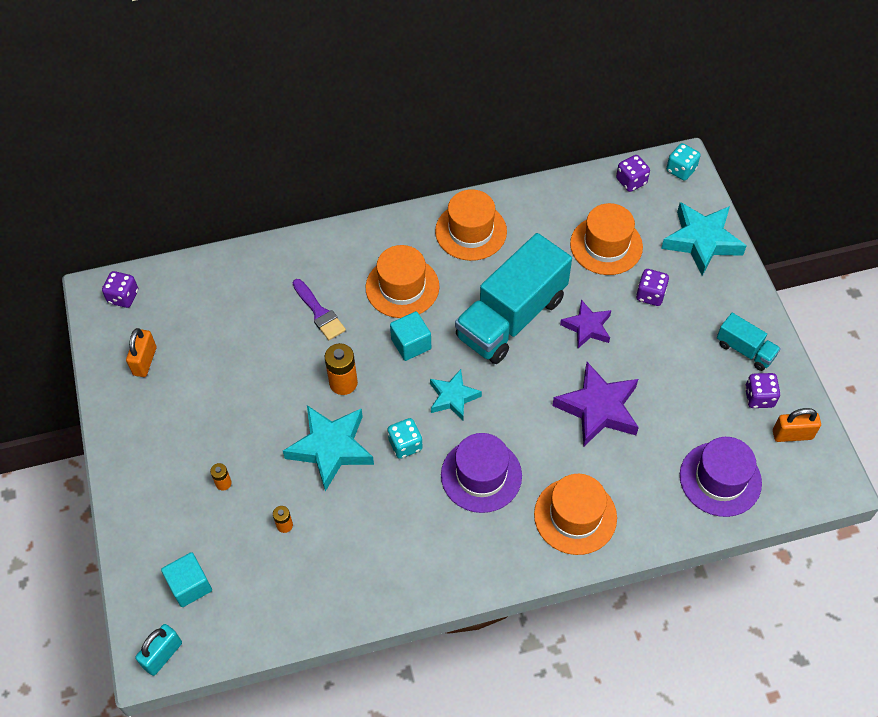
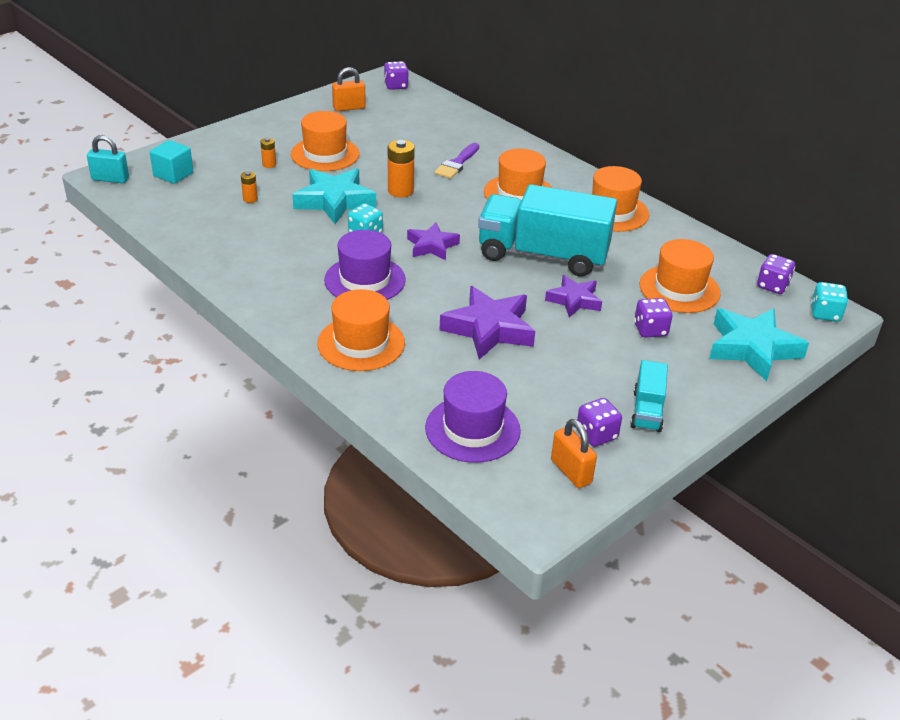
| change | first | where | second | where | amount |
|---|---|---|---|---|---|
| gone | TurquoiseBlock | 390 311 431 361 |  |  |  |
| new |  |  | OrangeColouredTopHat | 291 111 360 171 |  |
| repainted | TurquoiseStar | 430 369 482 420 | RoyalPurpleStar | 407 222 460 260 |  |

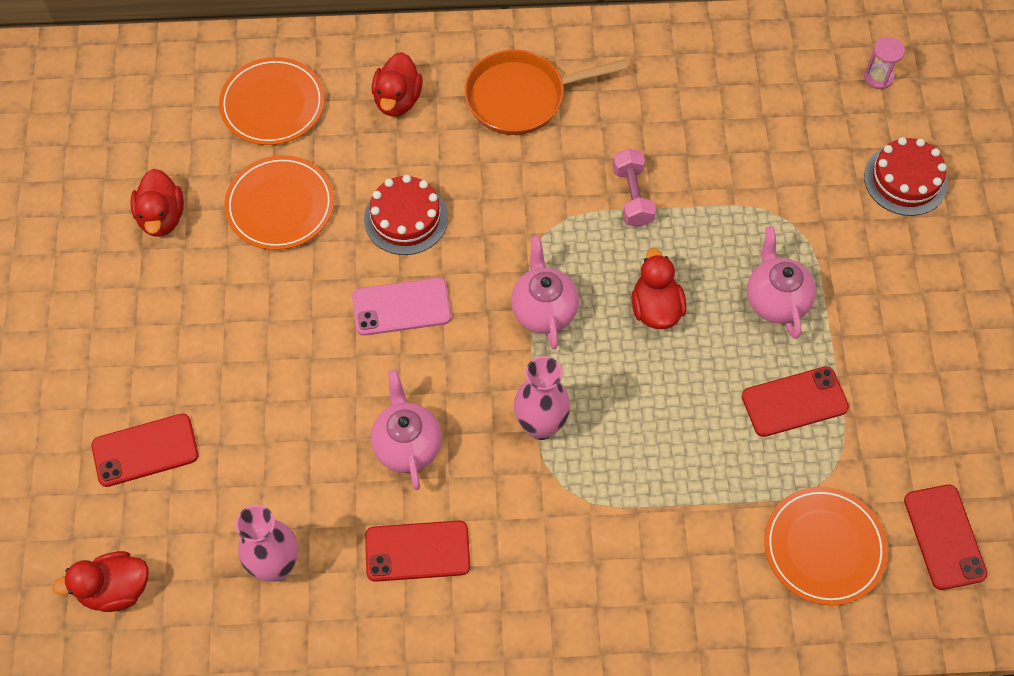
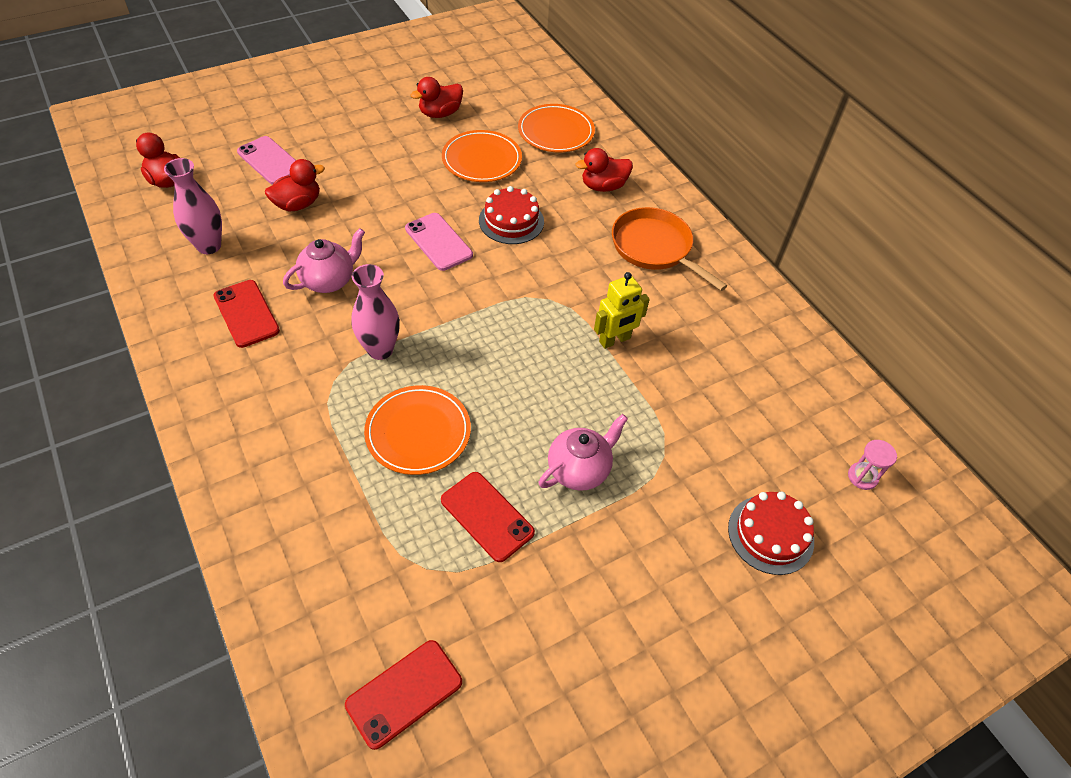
| change | first | where | second | where | amount |
|---|---|---|---|---|---|
| gone | RosyChinaTeapot | 511 236 579 349 |  |  |  |
| shifted | RedToyDuck | 632 248 686 329 |  | 265 159 325 212 |  |
| shifted | OrangeColouredDinnerPlate | 764 487 888 606 |  | 364 385 471 475 |  |
| swapped | RosyDumbbell | 613 148 656 227 | BrightYellowRobotFigure | 594 272 650 349 |  |
| repainted | RedMobilePhone | 91 413 198 487 | RosyMobilePhone | 237 136 296 185 |  |

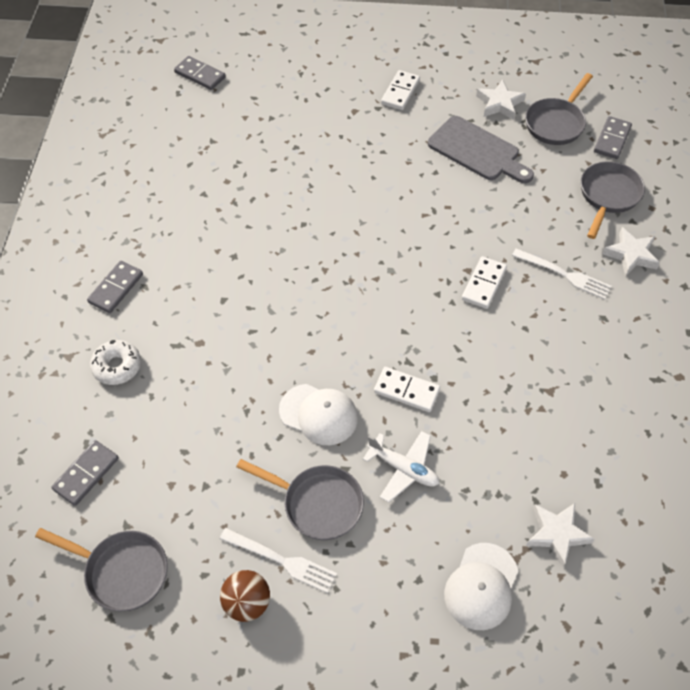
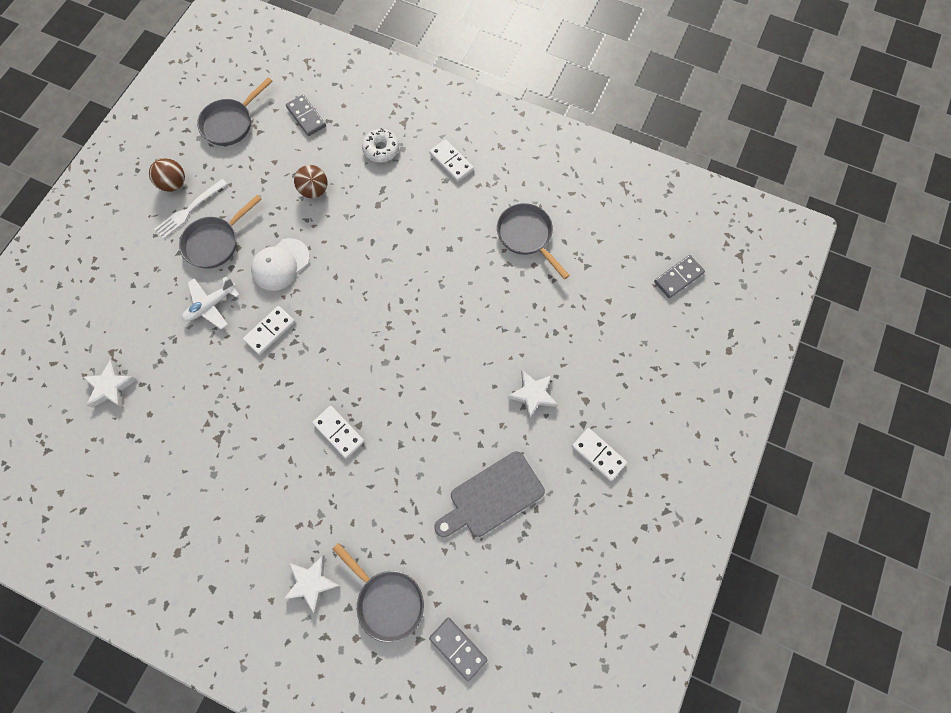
| change | first | where | second | where | amount |
|---|---|---|---|---|---|
| gone | WhitePeakedCap | 444 543 518 630 |  |  |  |
| gone | WhiteTableFork | 512 248 612 299 |  |  |  |
| new |  |  | RussetSphere | 294 165 328 198 |  |
| shifted | WhiteStar | 476 79 526 120 |  | 508 370 558 420 |  |
| shifted | GreyFryingPan | 525 73 593 145 |  | 497 203 570 279 |  |
| repainted | GreyDominoPiece | 87 261 143 313 | WhiteDominoPiece | 429 139 474 182 |  |

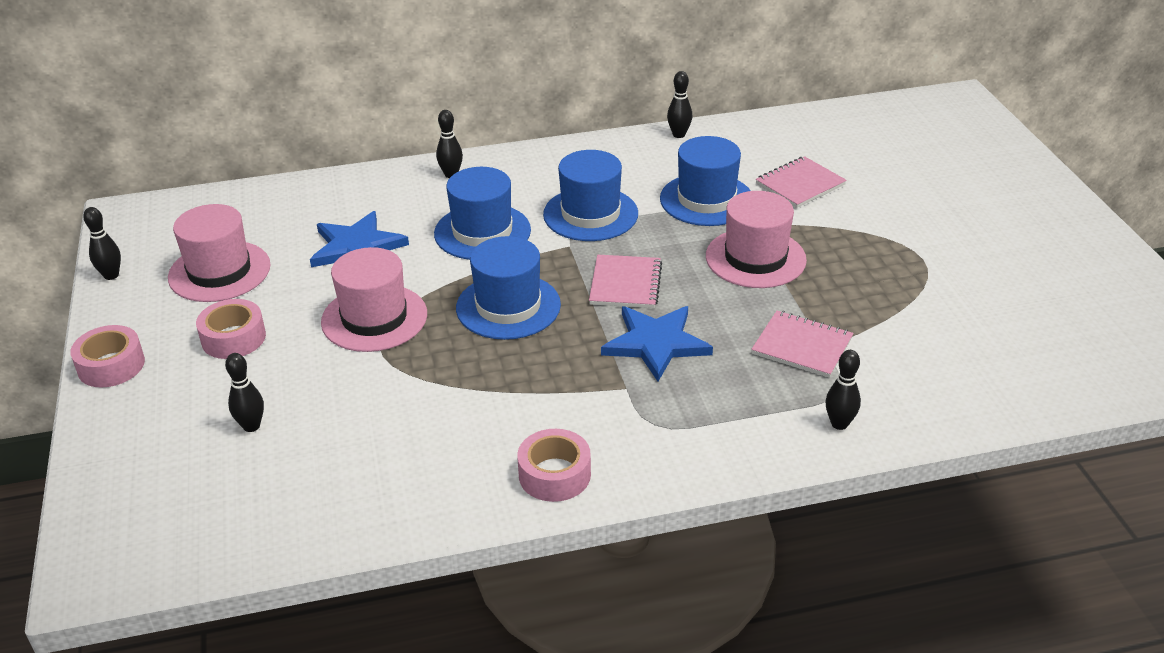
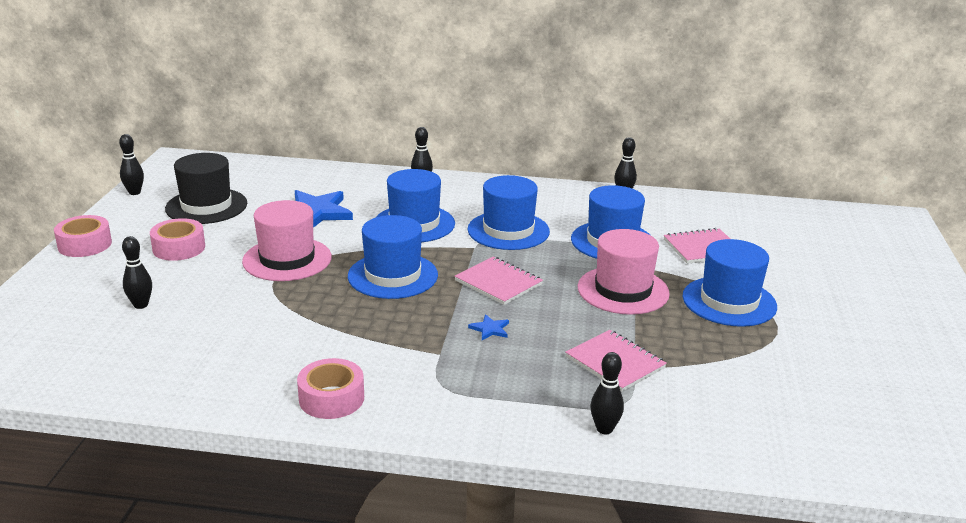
| change | first | where | second | where | amount |
|---|---|---|---|---|---|
| new |  |  | RoyalBlueTopHat | 682 239 777 327 |  |
| repainted | RosyTopHat | 168 204 271 302 | JetBlackTopHat | 165 153 247 224 |  |
| rotated | RosyExerciseBook | 589 255 662 308 |  | 455 257 543 305 | 75 degrees counterclockwise |
| scaled | RoyalBlueStar | 601 306 713 382 |  | 468 314 509 340 | x0.43 |

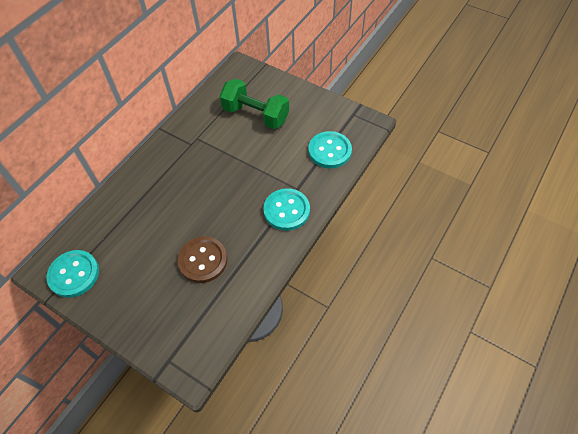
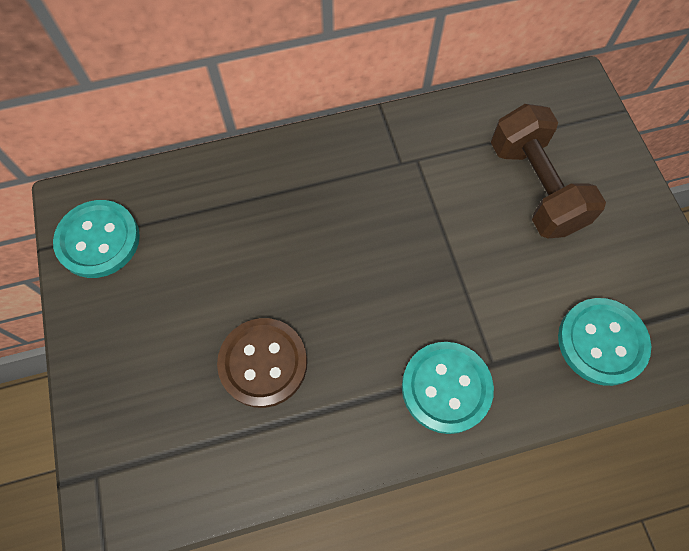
| change | first | where | second | where | amount |
|---|---|---|---|---|---|
| repainted | GreenDumbbell | 220 79 289 129 | RussetDumbbell | 491 104 606 238 |  |

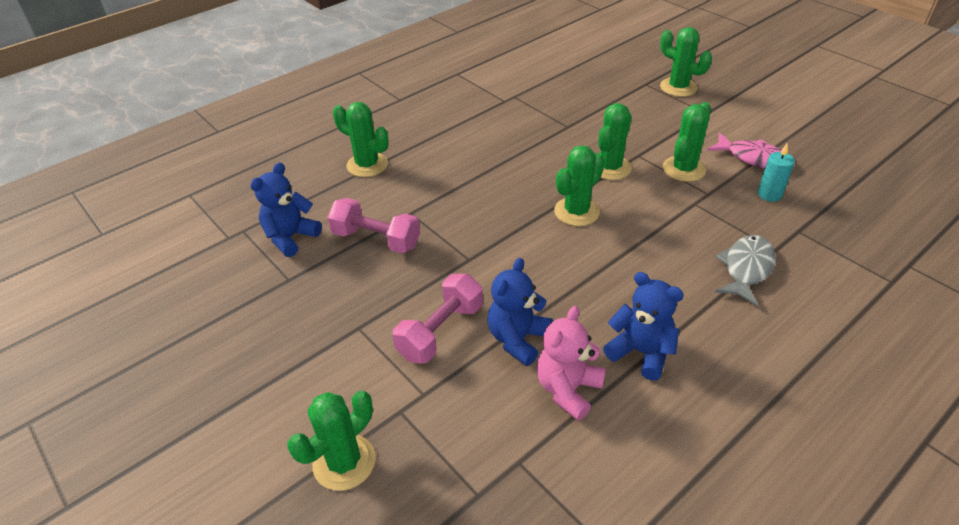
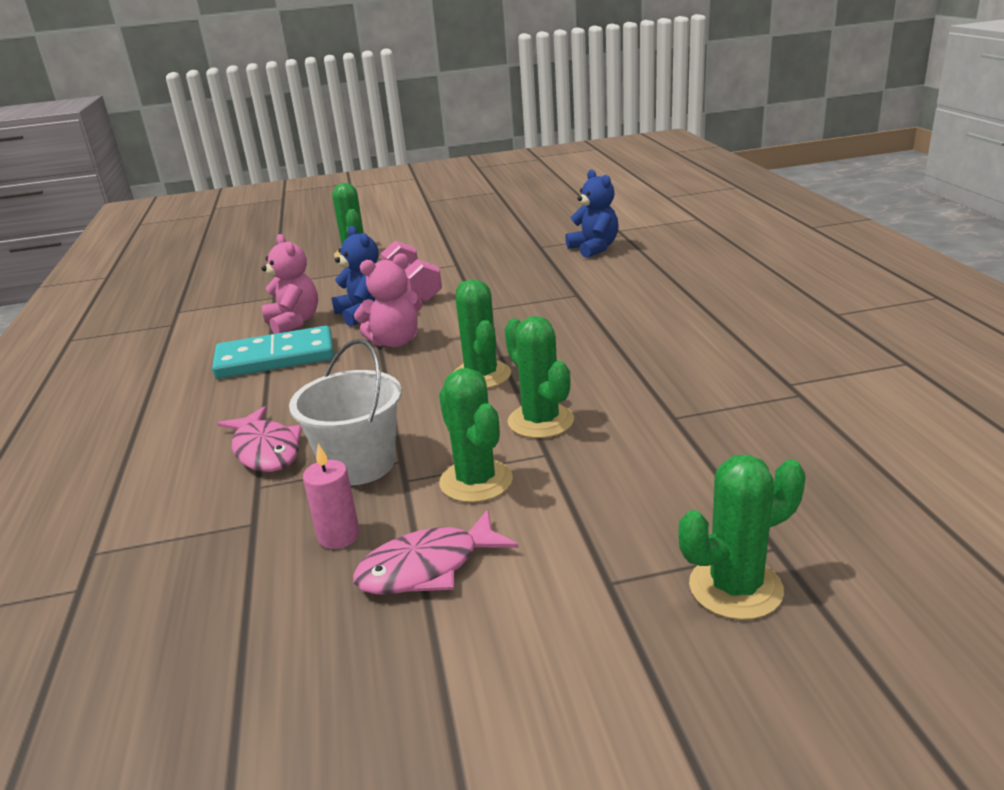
| change | first | where | second | where | amount |
|---|---|---|---|---|---|
| gone | RosyDumbbell | 327 198 420 253 |  |  |  |
| gone | GreenPricklyPlant | 333 102 389 177 |  |  |  |
| new |  |  | WhiteBucket | 289 339 402 485 |  |
| new |  |  | RosyTeddy | 354 253 423 347 |  |
| swapped | RoyalBlueTeddy | 603 272 684 381 | TurquoiseDominoPiece | 212 326 334 379 |  |
| repainted | GreyFishFigure | 715 235 776 306 | RosyFishFigure | 217 406 302 472 |  |
| repainted | TurquoisePillarCandle | 758 144 795 202 | RosyPillarCandle | 303 444 360 549 |  |

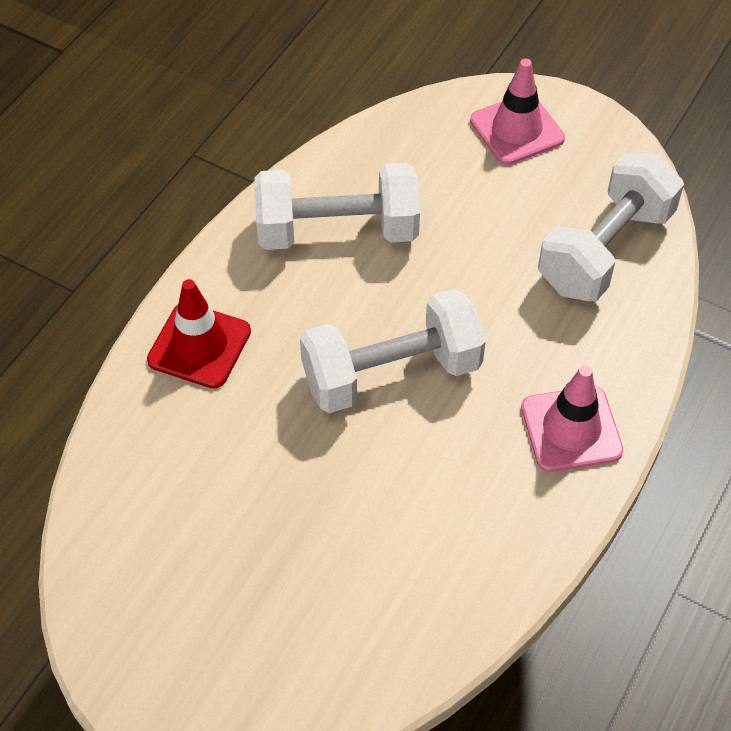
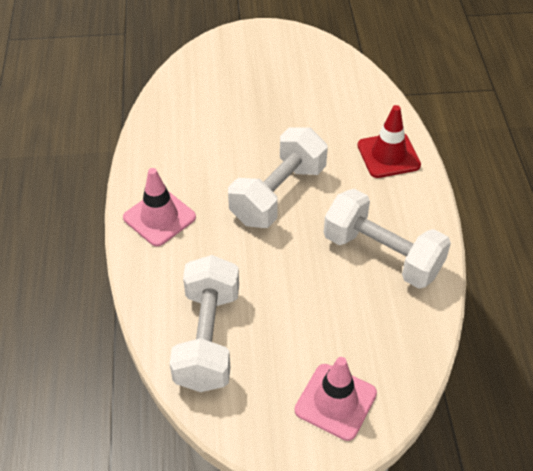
| change | first | where | second | where | amount |
|---|---|---|---|---|---|
| rotated | WhiteDumbbell | 254 163 420 250 |  | 324 189 451 289 | 75 degrees clockwise |

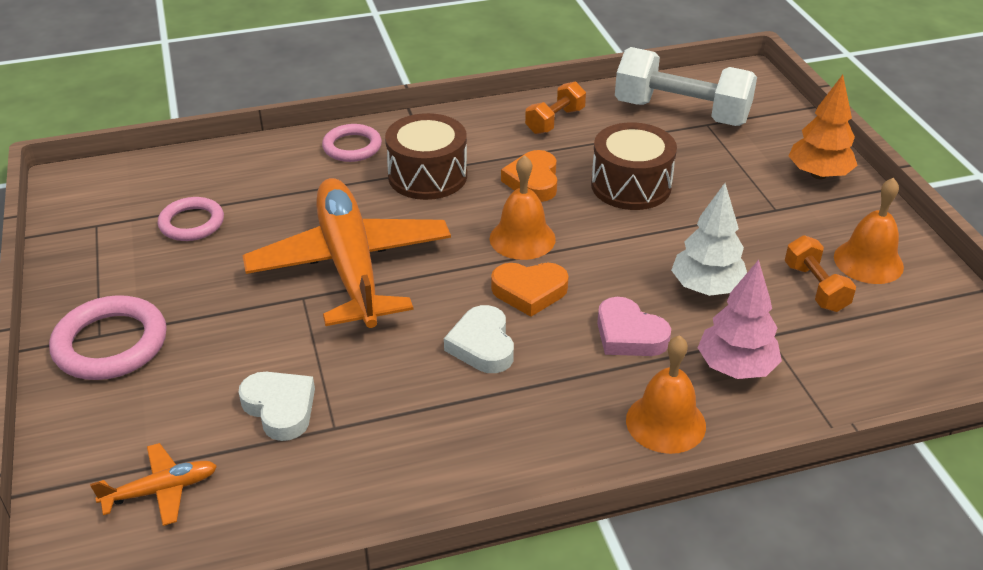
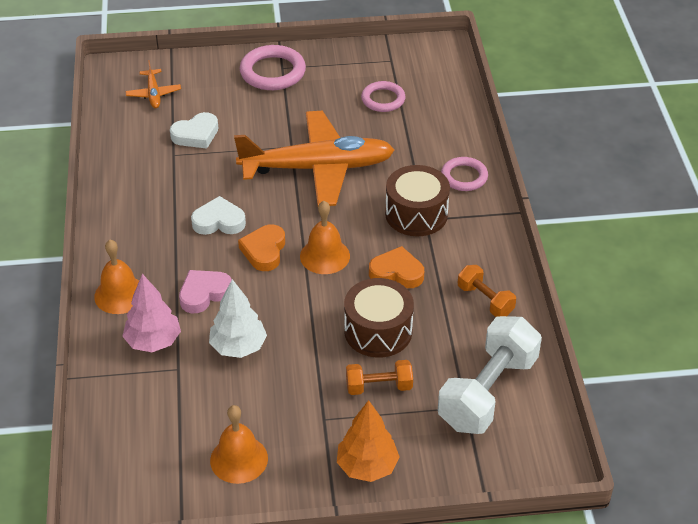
| change | first | where | second | where | amount |
|---|---|---|---|---|---|
| shifted | OrangeColouredDumbbell | 785 235 856 312 |  | 346 360 413 395 |  |

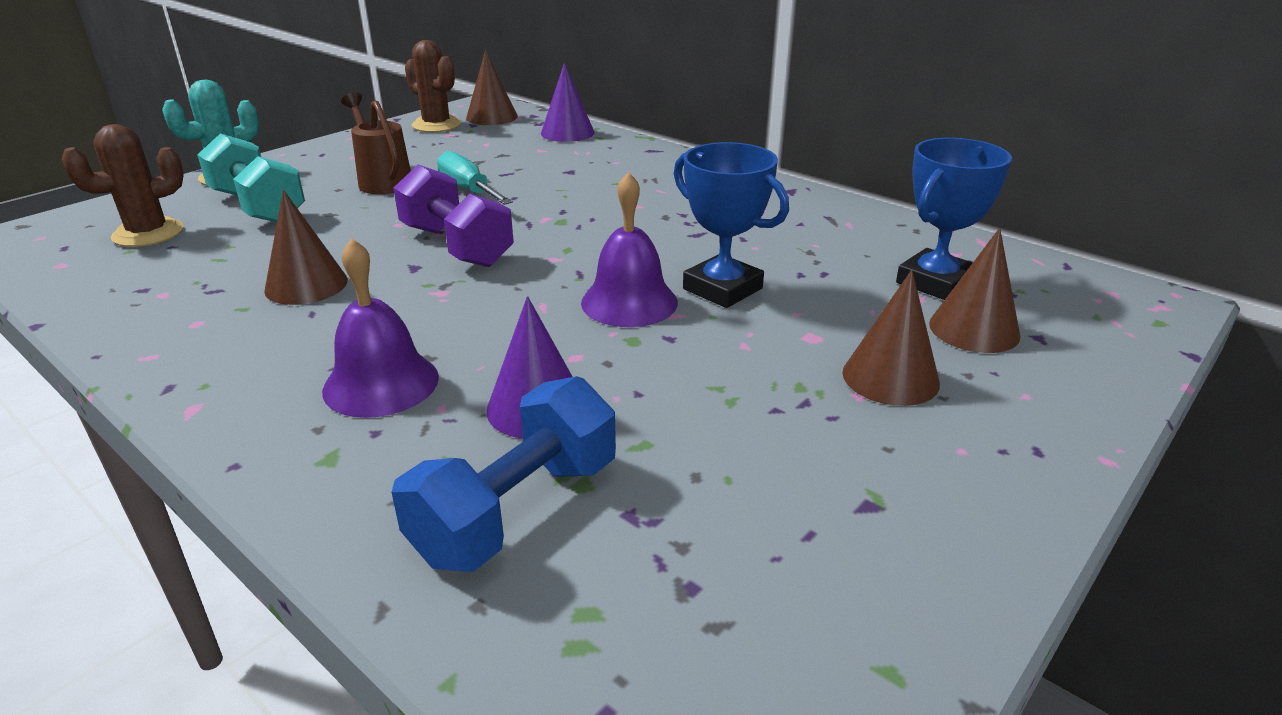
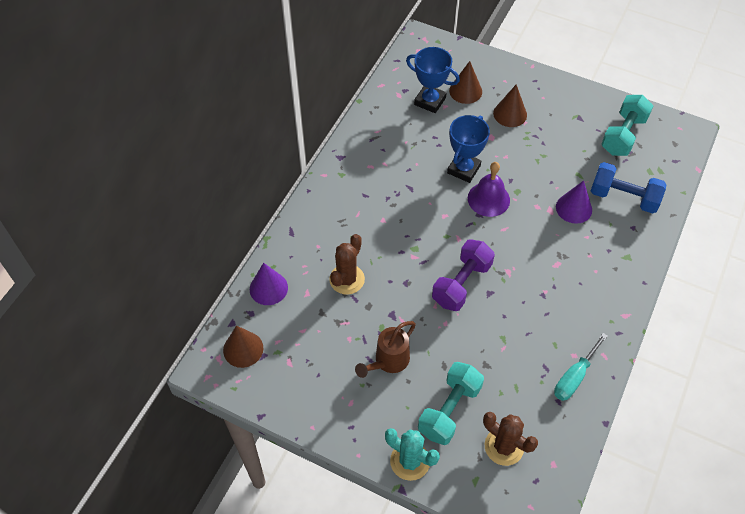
| change | first | where | second | where | amount |
|---|---|---|---|---|---|
| gone | RussetCone | 264 190 348 305 |  |  |  |
| gone | RoyalPurpleBell | 322 238 439 418 |  |  |  |
| new |  |  | TurquoiseDumbbell | 601 95 653 156 |  |
| shifted | RussetPricklyPlant | 405 40 461 132 |  | 329 234 365 295 |  |
| shifted | TurquoiseScrewdriver | 437 151 513 205 |  | 554 333 608 401 |  |

